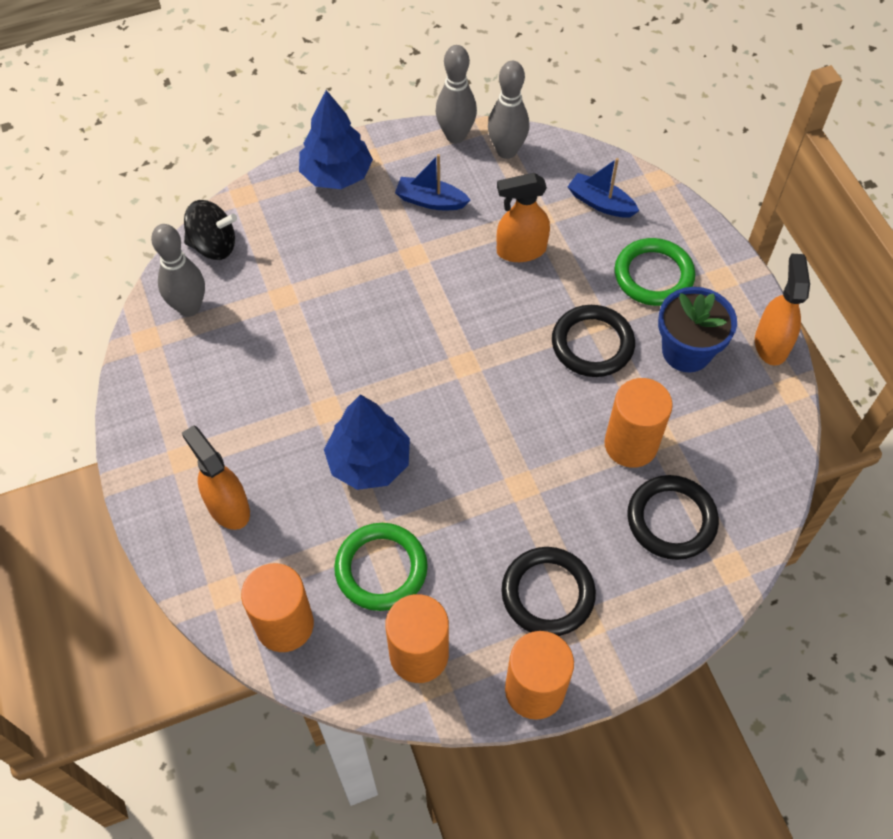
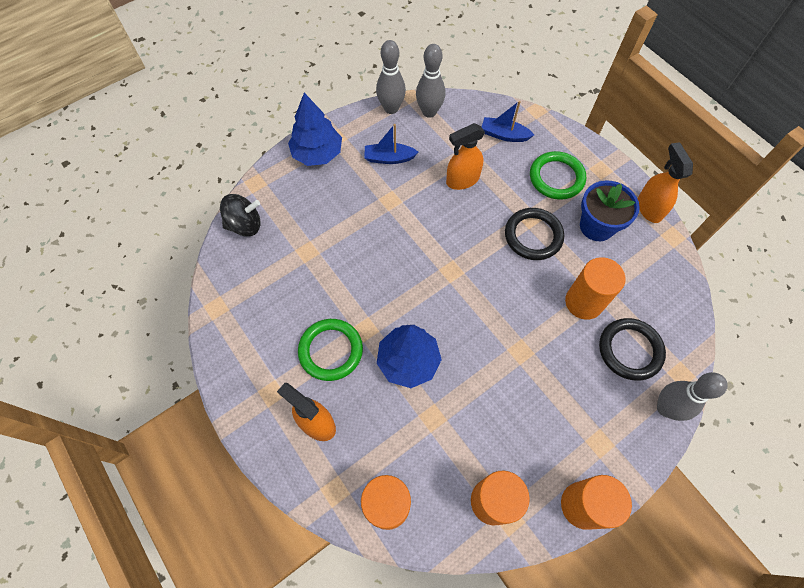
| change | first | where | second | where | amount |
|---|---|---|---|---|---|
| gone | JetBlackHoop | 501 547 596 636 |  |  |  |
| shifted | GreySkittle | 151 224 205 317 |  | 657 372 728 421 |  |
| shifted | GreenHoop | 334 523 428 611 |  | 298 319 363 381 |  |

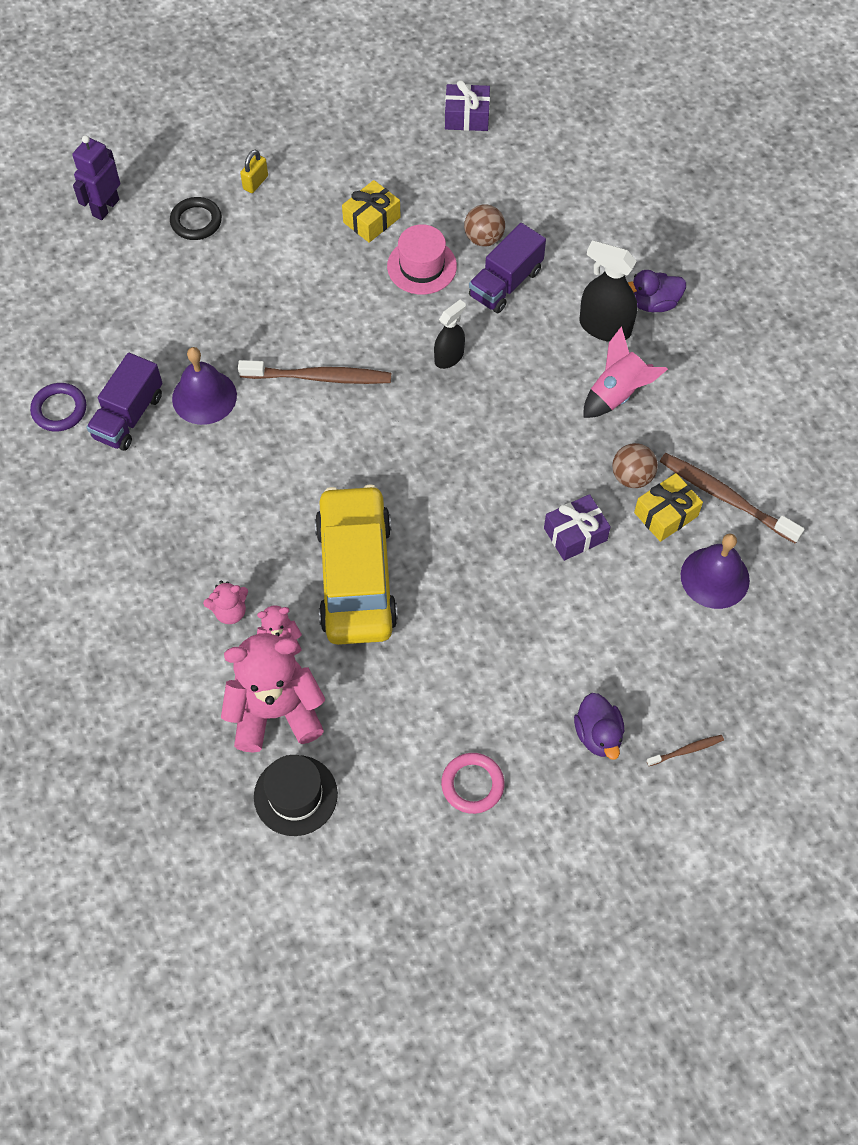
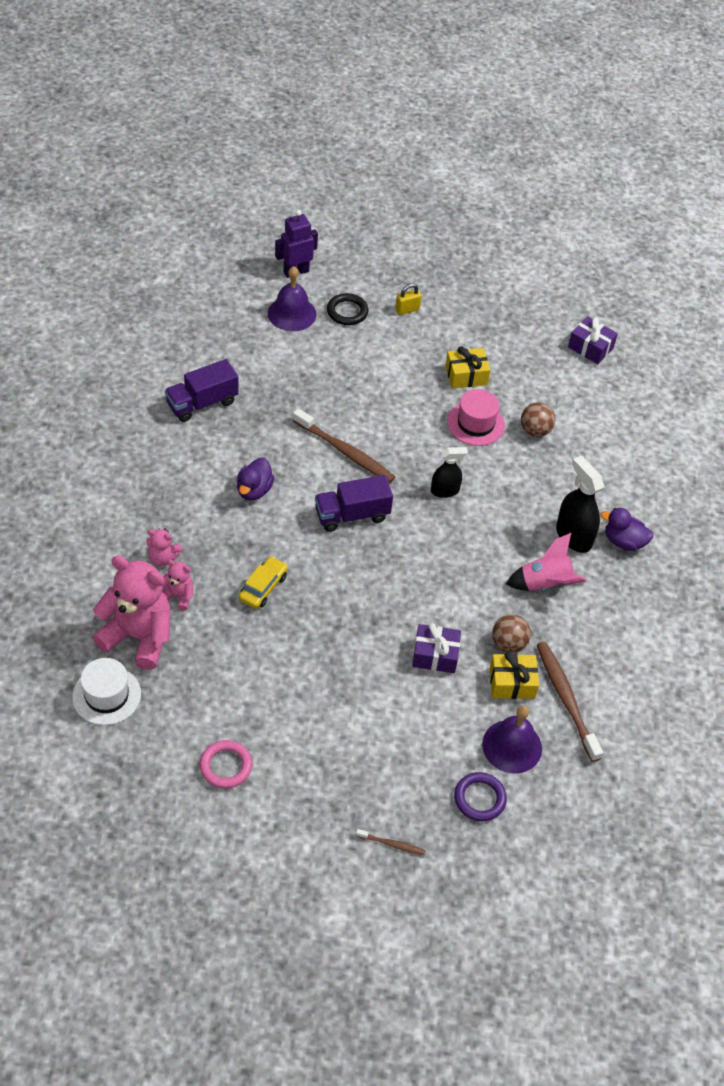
| change | first | where | second | where | amount |
|---|---|---|---|---|---|
| shifted | RoyalPurpleHoop | 30 383 86 432 |  | 454 772 507 821 |  |
| shifted | RoyalPurpleBell | 172 347 237 425 |  | 268 266 316 331 |  |
| shifted | RoyalPurpleTruck | 469 223 546 313 |  | 315 475 393 532 |  |
| shifted | RoyalPurpleToyDuck | 574 693 624 760 |  | 237 458 275 501 |  |
| repainted | JetBlackTopHat | 254 755 338 836 | WhiteTopHat | 72 658 141 725 |  |
| scaled | BrightYellowAutomobile | 315 484 398 645 |  | 239 556 288 609 | x0.44 |

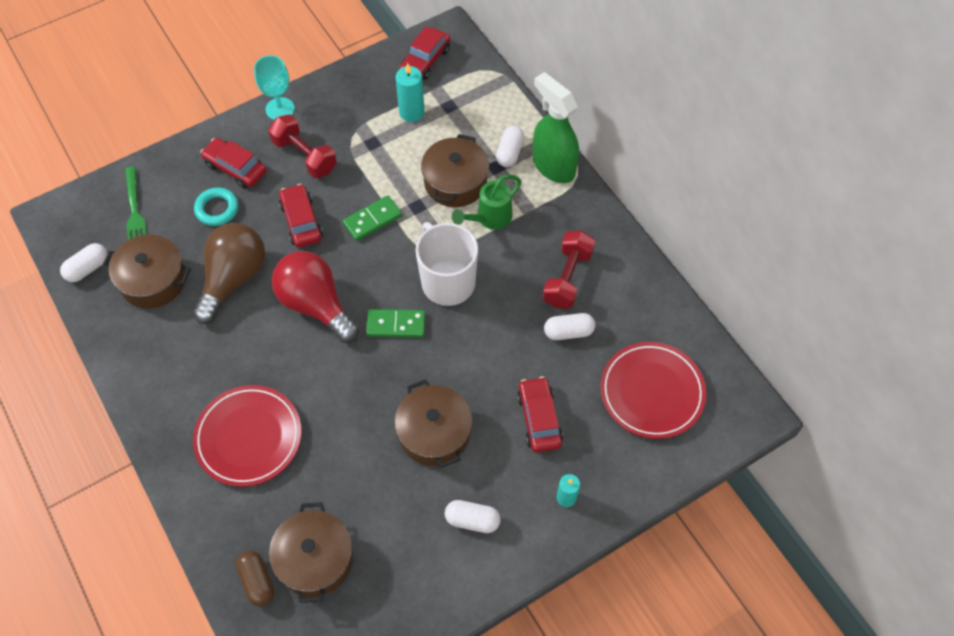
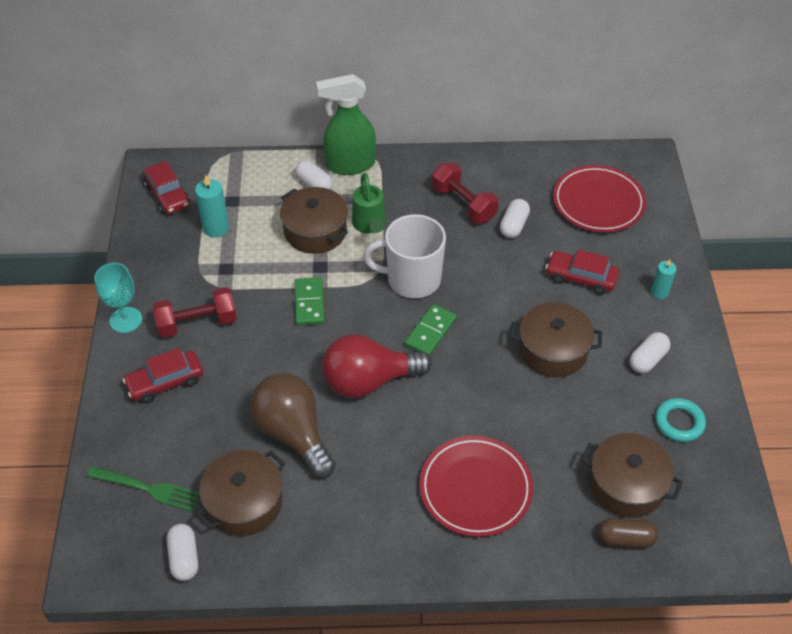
| change | first | where | second | where | amount |
|---|---|---|---|---|---|
| gone | RedAutomobile | 279 184 323 248 |  |  |  |
| shifted | TurquoiseHoop | 194 187 238 226 |  | 655 398 706 442 |  |

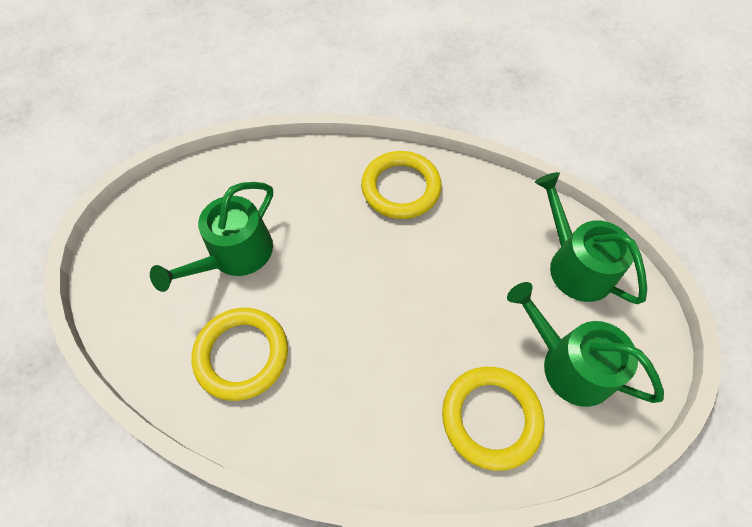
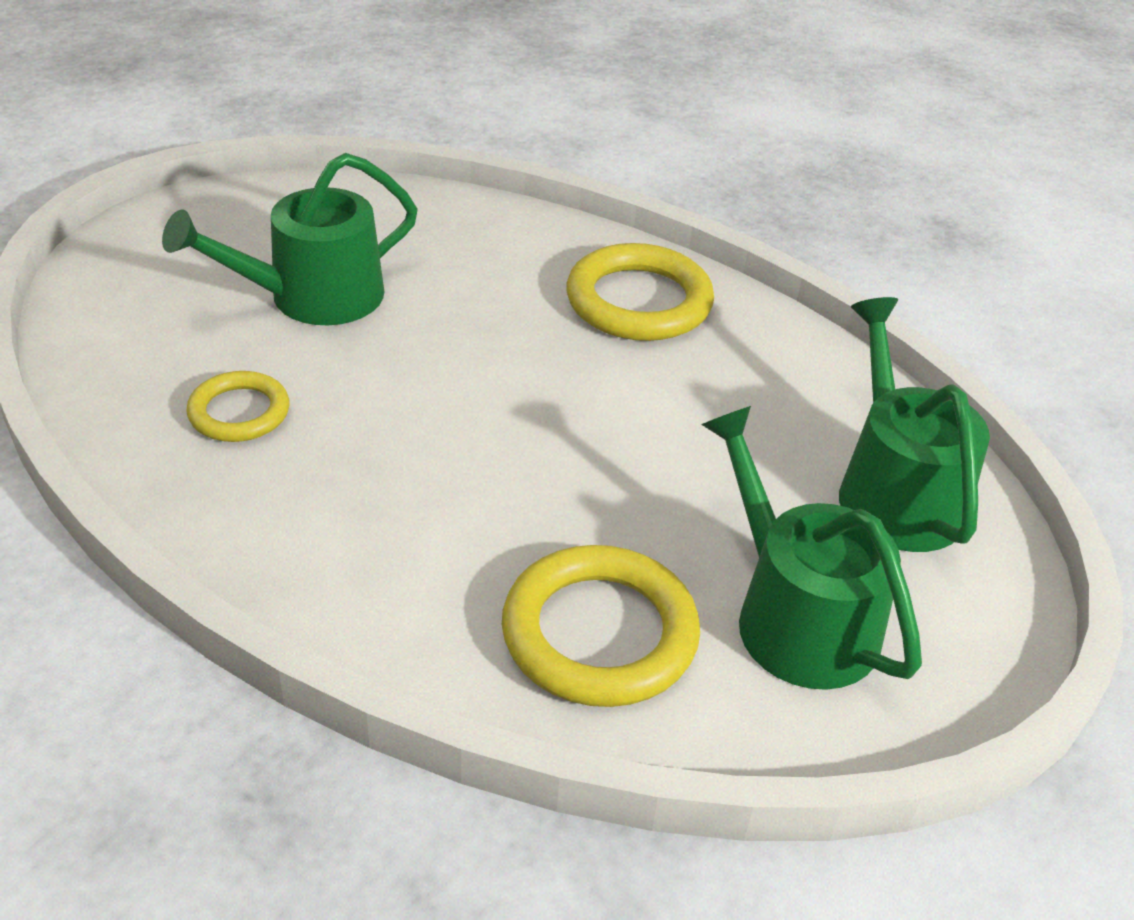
| change | first | where | second | where | amount |
|---|---|---|---|---|---|
| scaled | BrightYellowHoop | 192 308 288 401 |  | 186 371 289 442 | x0.59 |

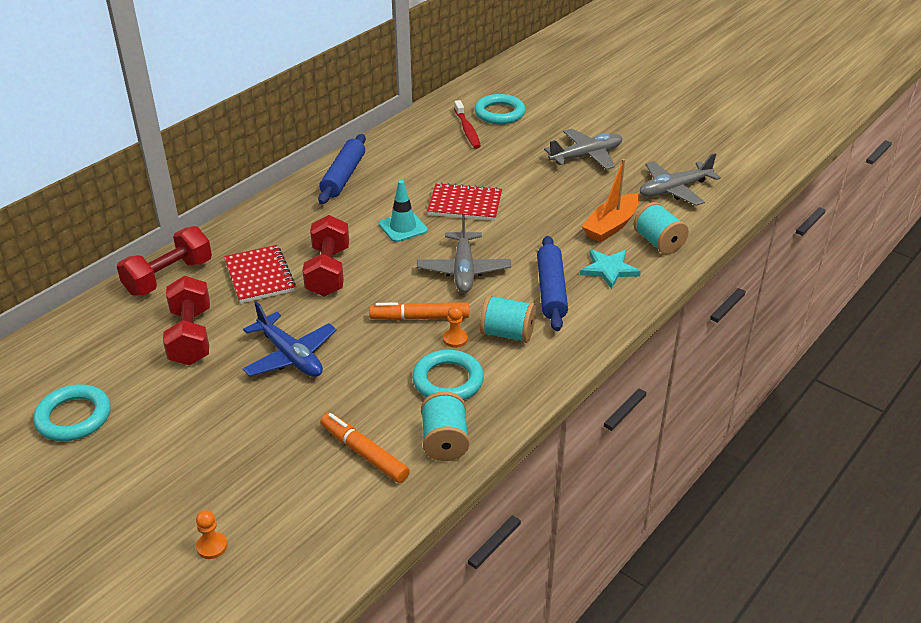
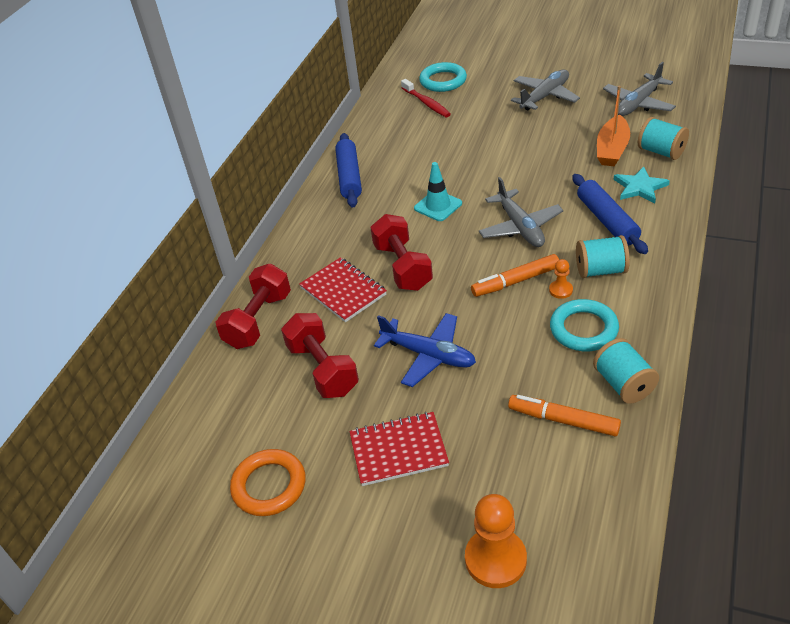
| change | first | where | second | where | amount |
|---|---|---|---|---|---|
| shifted | RedExerciseBook | 427 182 502 221 |  | 349 412 449 486 |  |
| repainted | TurquoiseHoop | 33 384 111 441 | OrangeColouredHoop | 230 449 306 516 |  |
| scaled | OrangeColouredGamePawn | 196 510 228 559 |  | 465 494 527 588 | x2.02 |

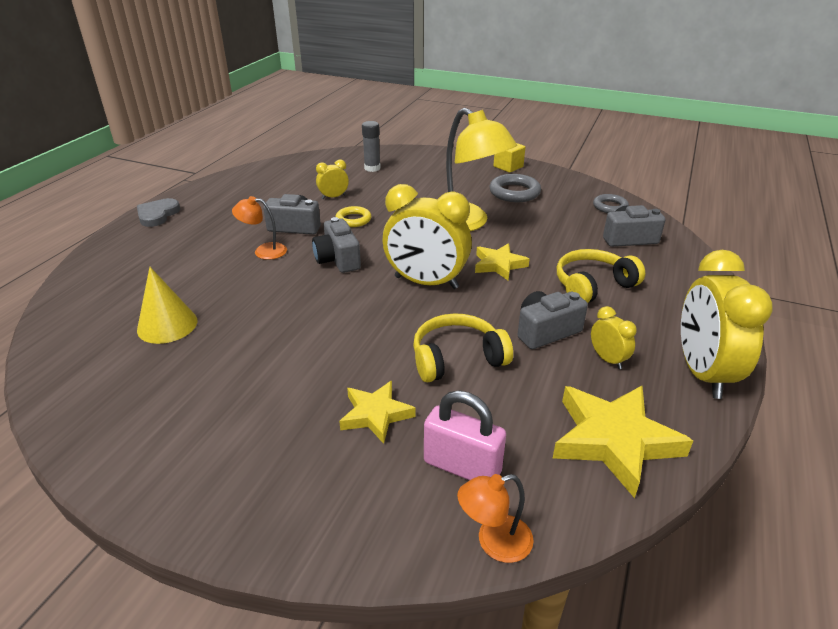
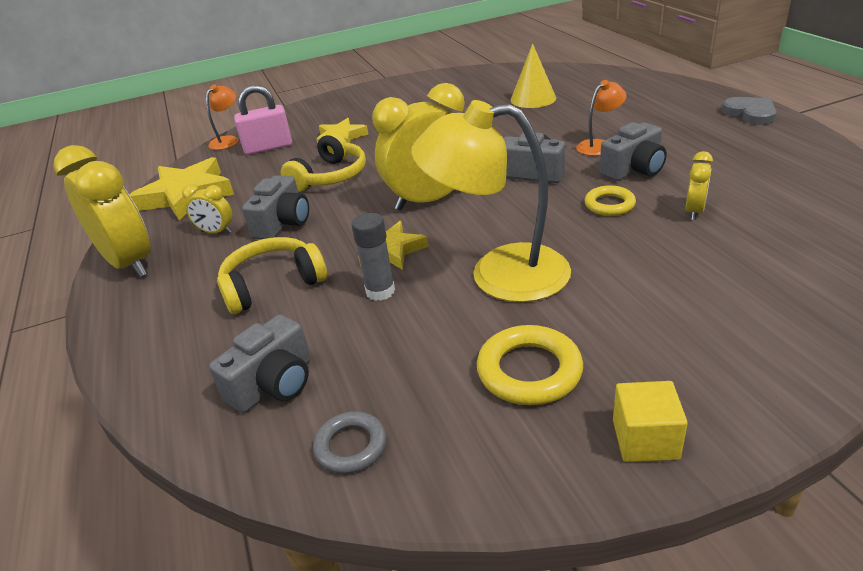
| change | first | where | second | where | amount |
|---|---|---|---|---|---|
| shifted | GreyGlueStick | 362 121 381 172 |  | 351 213 395 301 |  |
| repainted | GreyHoop | 489 174 541 202 | BrightYellowHoop | 477 325 583 405 |  |
| rotated | BrightYellowHeadphones | 557 249 645 303 |  | 217 237 327 314 | 135 degrees counterclockwise |

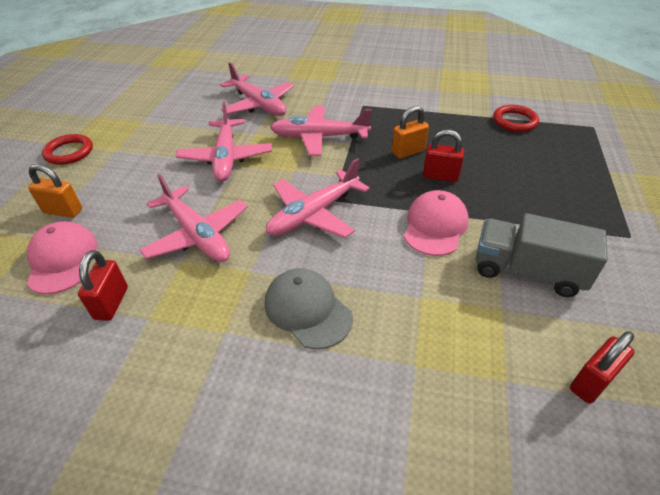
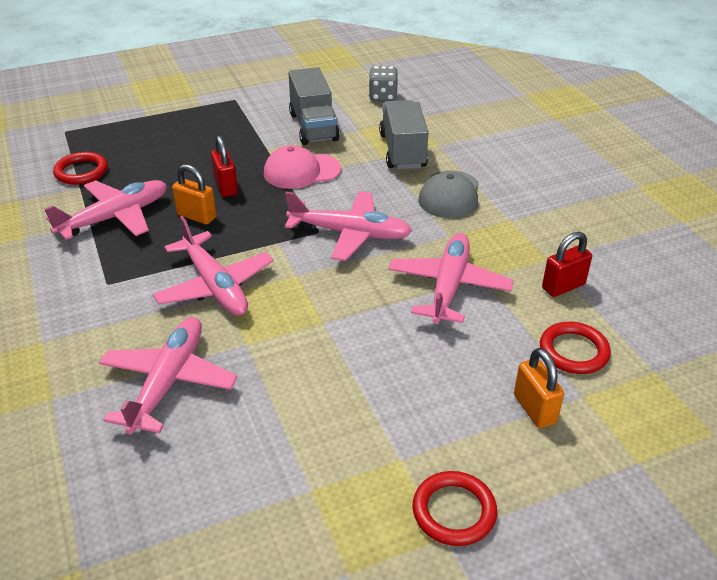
| change | first | where | second | where | amount |
|---|---|---|---|---|---|
| new |  |  | GreyTruck | 379 100 429 169 |  |
| shifted | RosyPlane | 176 102 272 182 |  | 44 180 167 240 |  |
| swapped | RosyPeakedCap | 27 221 98 294 | RedHoop | 540 322 611 374 |  |
| swapped | RedPadlock | 570 331 635 404 | GreyDice | 369 66 398 101 |  |

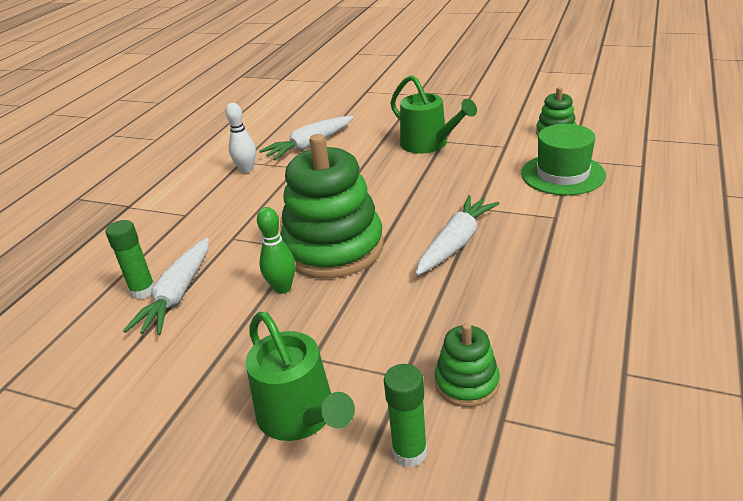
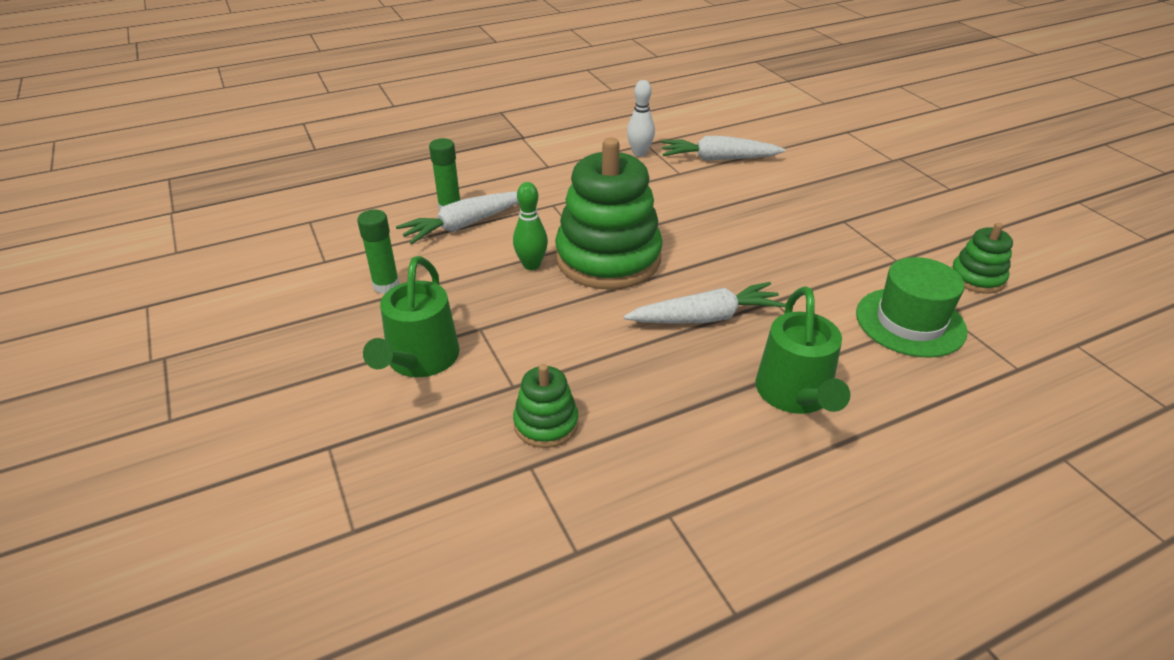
| change | first | where | second | where | amount |
|---|---|---|---|---|---|
| shifted | GreenGlueStick | 384 364 427 467 |  | 357 210 399 294 |  |
| shifted | GreenWateringCan | 390 75 477 154 |  | 755 287 850 414 |  |

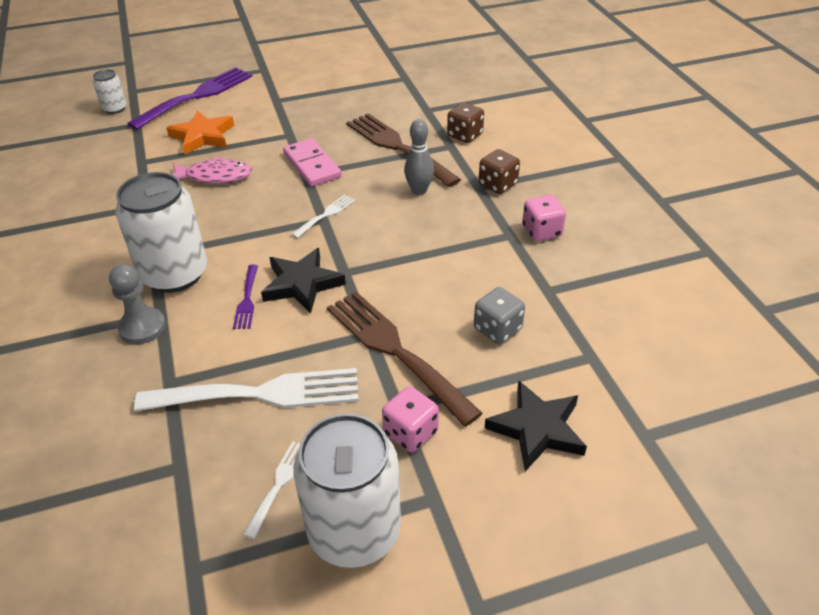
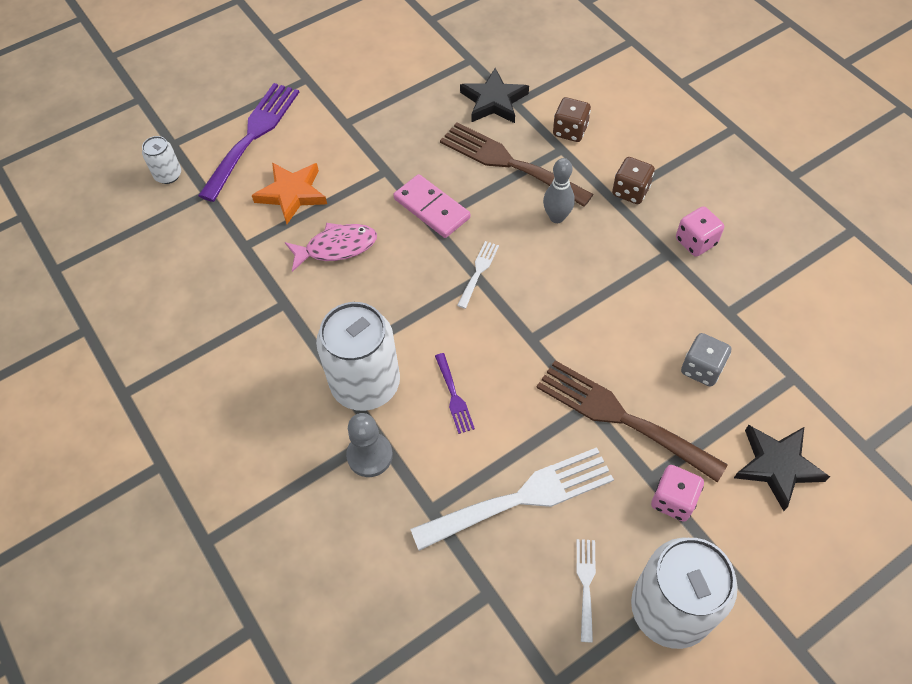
| change | first | where | second | where | amount |
|---|---|---|---|---|---|
| shifted | JetBlackStar | 261 248 346 313 |  | 460 68 529 123 |  |

